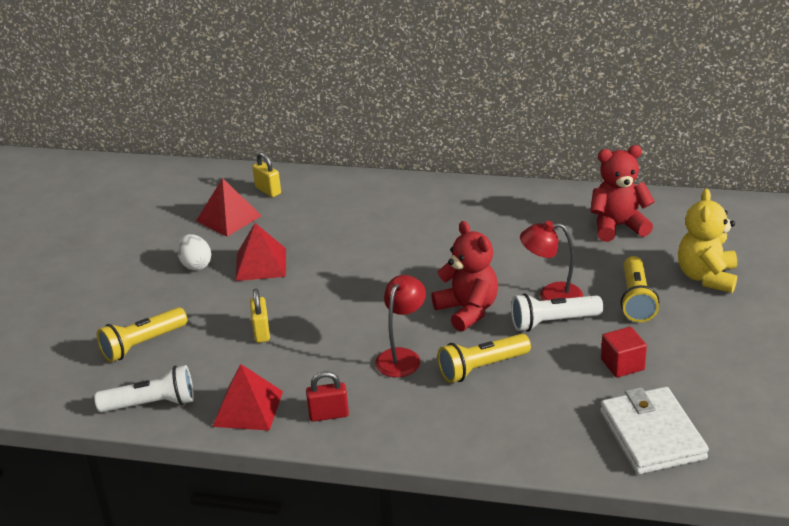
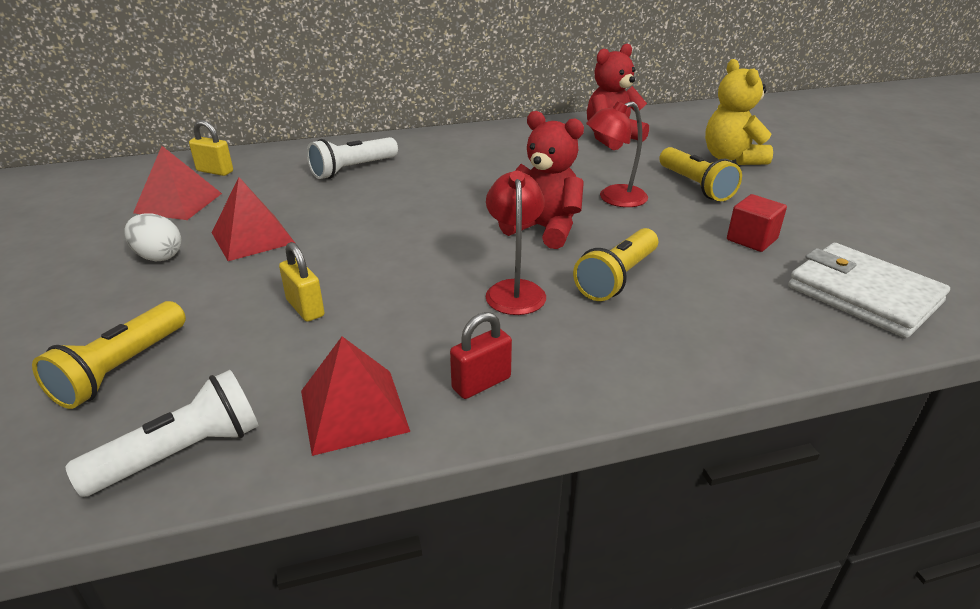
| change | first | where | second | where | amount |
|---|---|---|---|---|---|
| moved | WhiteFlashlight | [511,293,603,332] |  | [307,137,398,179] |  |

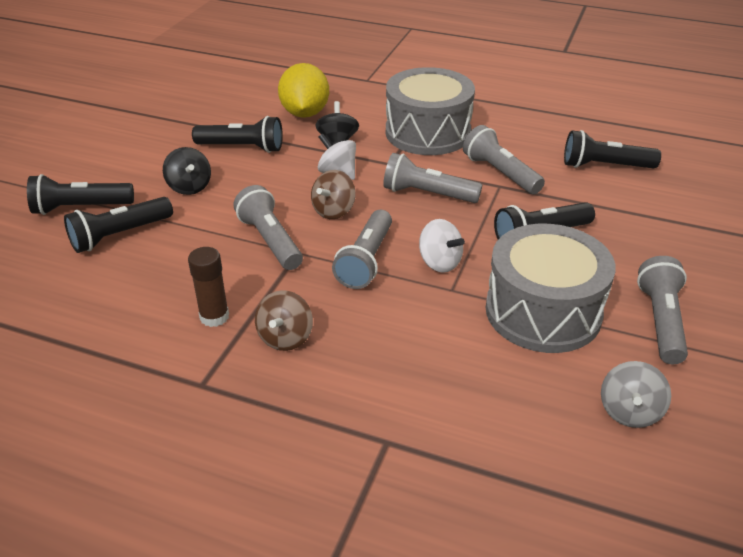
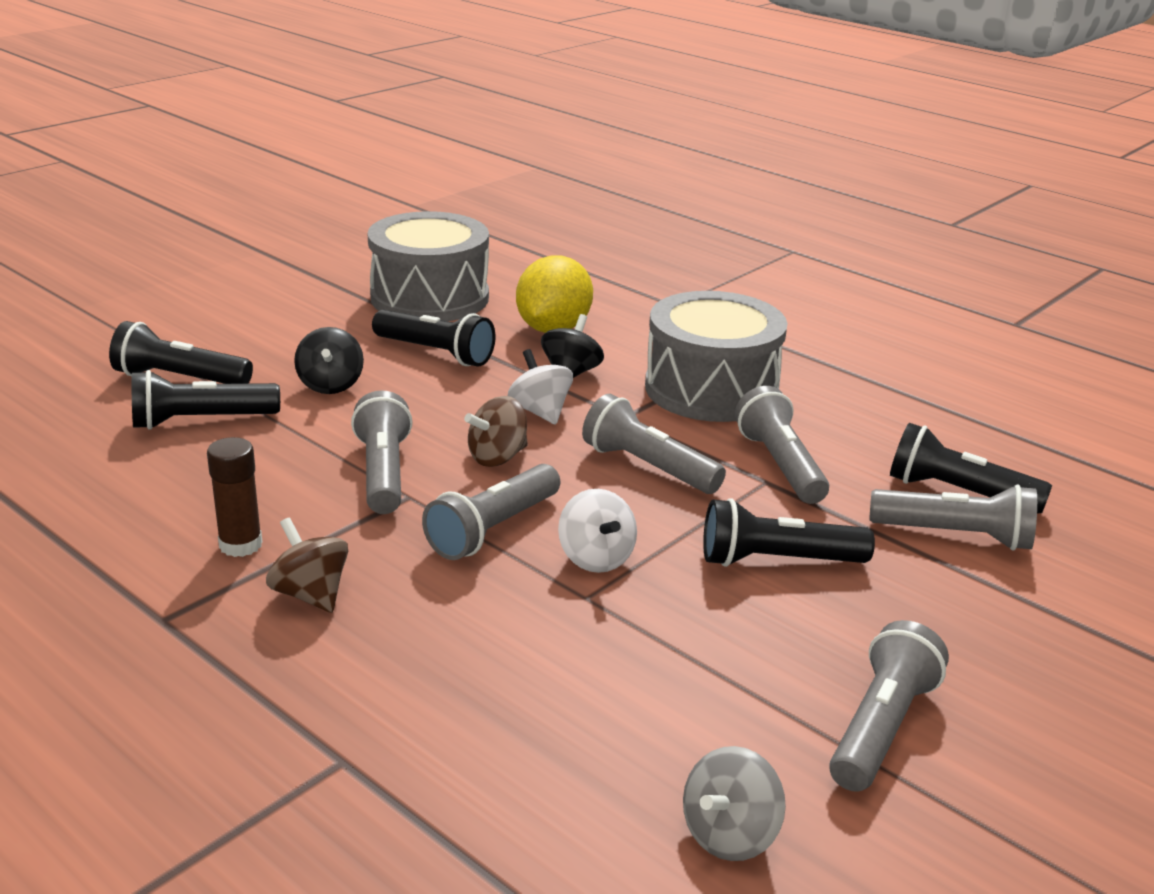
| change | first | where | second | where | amount |
|---|---|---|---|---|---|
| moved | GreyDrum | [486,224,616,353] |  | [367,211,489,321] |  |
| turned | BrownSpinningTop | [255,290,313,351] |  | [266,517,348,613] | 105 degrees clockwise |
| added |  |  | GreyFlashlight | [869,484,1037,550] |  |

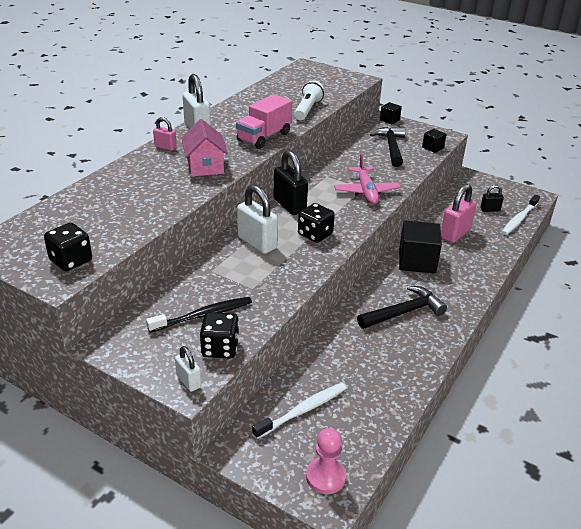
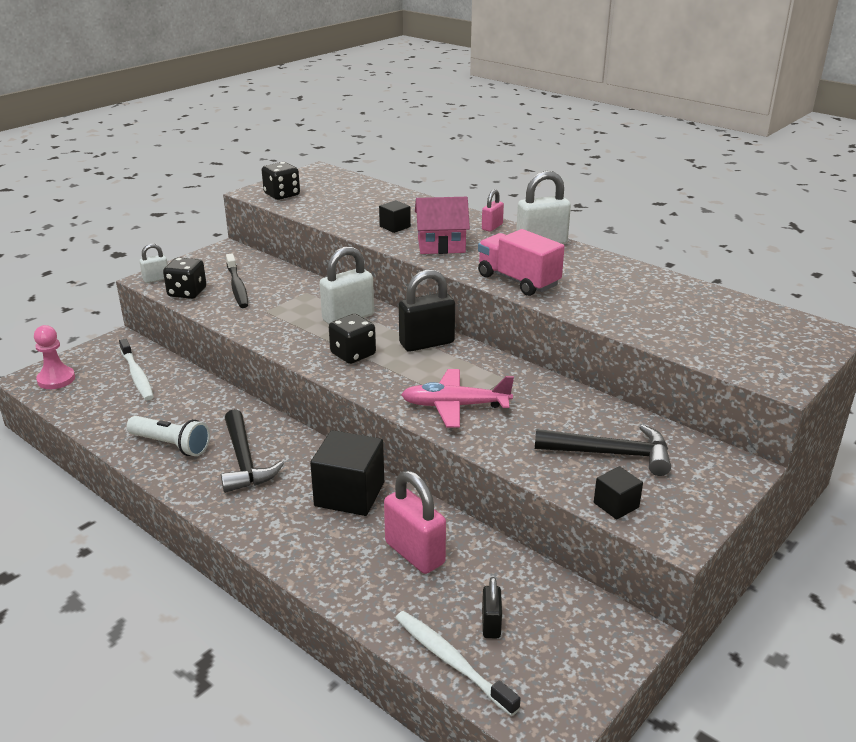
| change | first | where | second | where | amount |
|---|---|---|---|---|---|
| moved | WhiteFlashlight | [294,80,325,120] |  | [127,416,210,456] |  |
| moved | BlackCube | [380,102,402,124] |  | [379,200,411,233] |  |

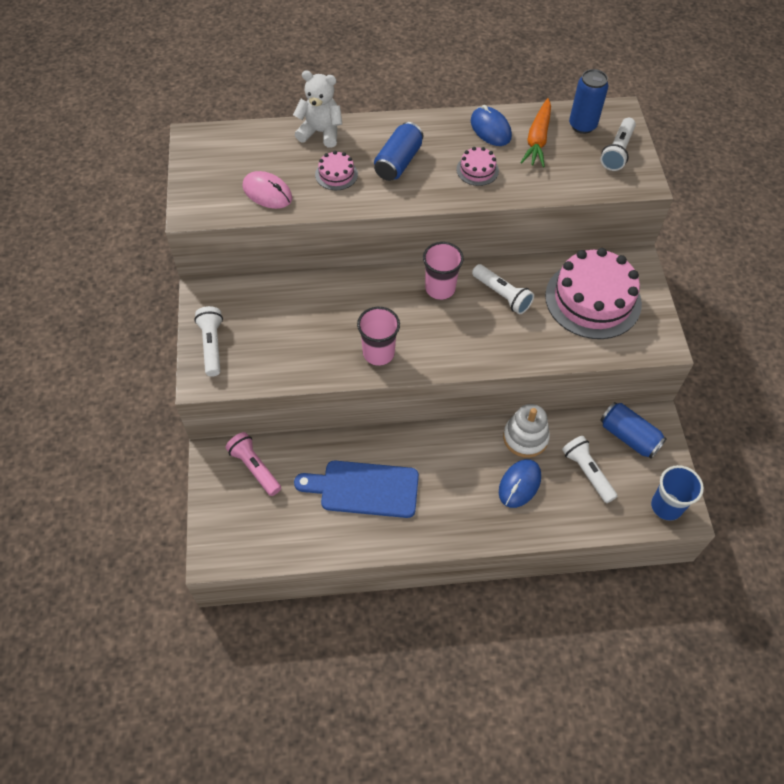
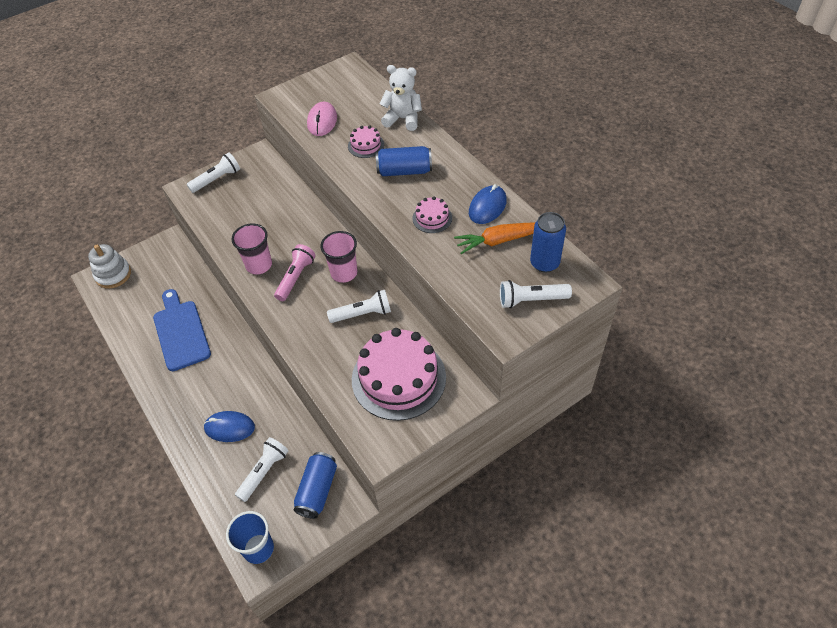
| change | first | where | second | where | amount |
|---|---|---|---|---|---|
| turned | WhiteTeddyBear | [293,70,342,148] |  | [379,65,422,131] | 60 degrees counterclockwise |
| turned | WhiteFlashlight | [472,264,534,314] |  | [327,290,391,323] | 120 degrees counterclockwise |
| moved | WhiteStackingToy | [503,404,550,458] |  | [88,244,131,289] |  |
| moved | PinkFlashlight | [226,432,281,496] |  | [274,244,316,301] |  |

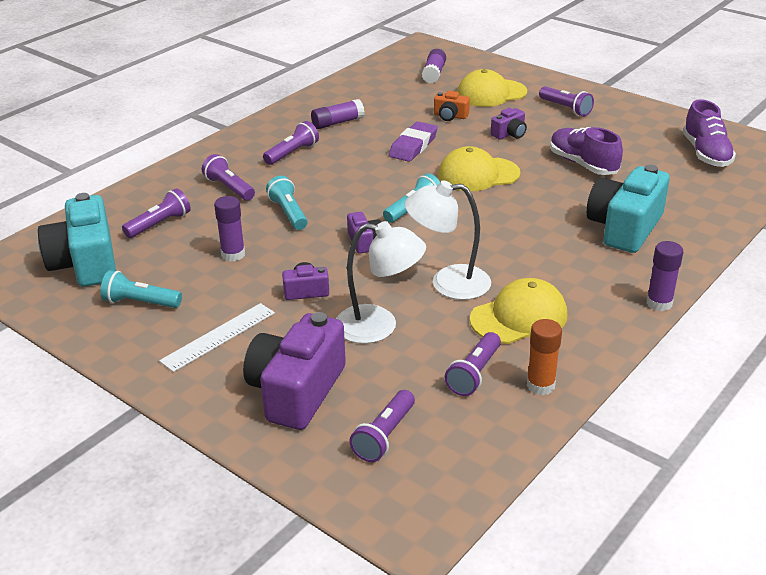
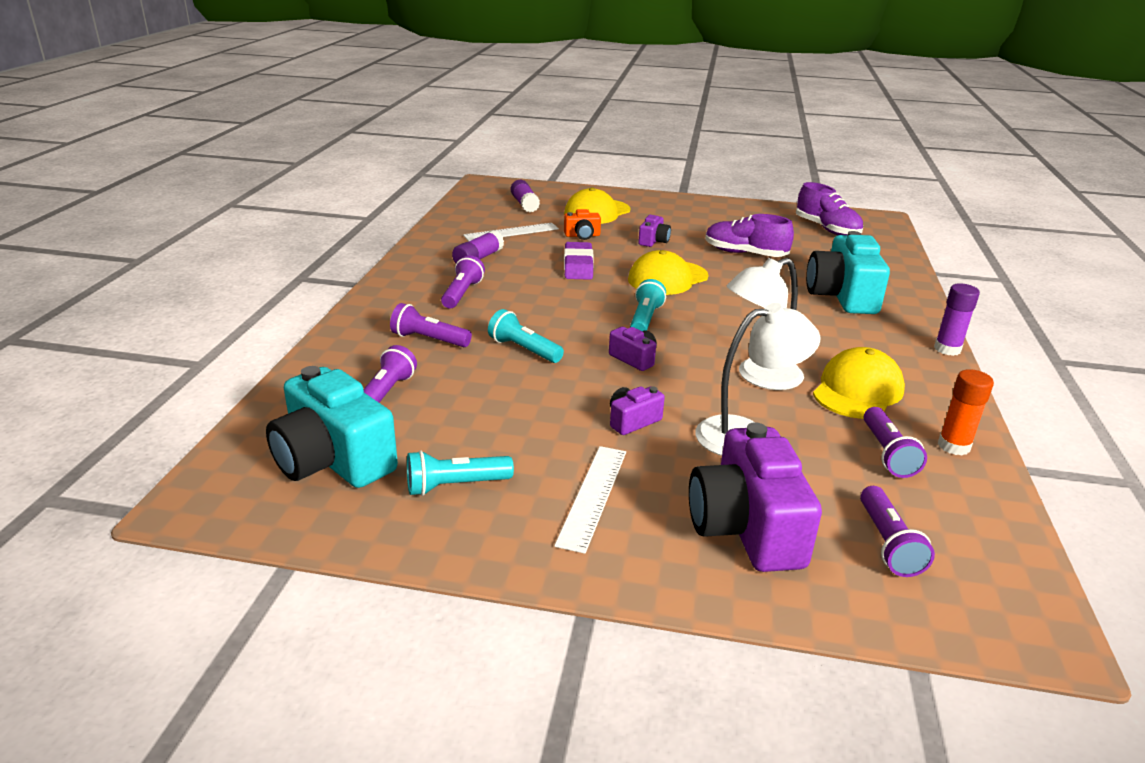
| change | first | where | second | where | amount |
|---|---|---|---|---|---|
| removed | PurpleFlashlight | [539,86,594,116] |  |  |  |
| removed | PurpleGlueStick | [214,196,245,262] |  |  |  |
| added |  |  | WhiteRuler | [463,223,559,241] |  |

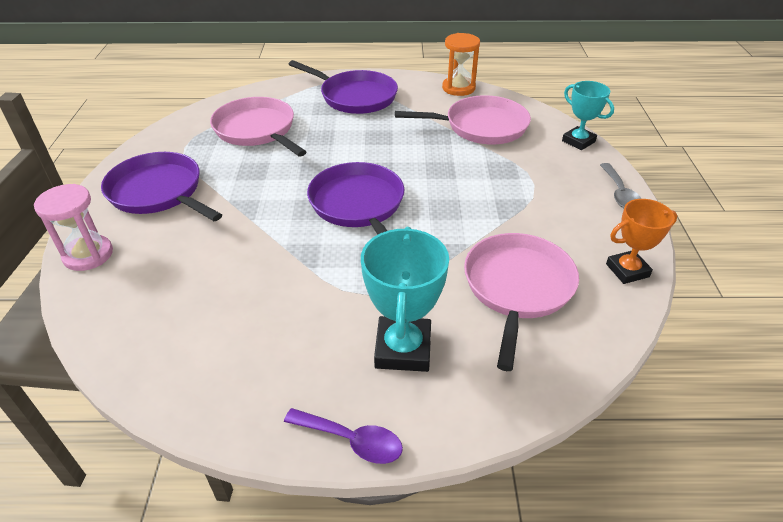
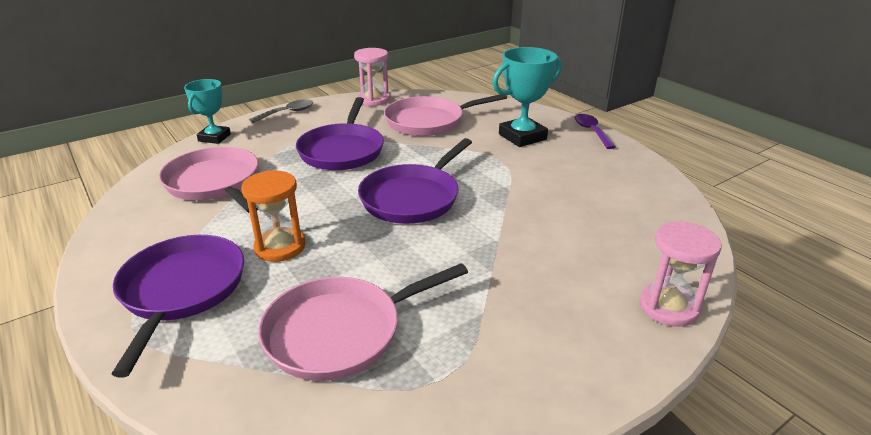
| change | first | where | second | where | amount |
|---|---|---|---|---|---|
| moved | OrangeHourglass | [442,33,480,96] |  | [241,170,305,262] |  |
| turned | PinkPan | [210,97,307,157] |  | [258,263,468,381] | 45 degrees clockwise |
| moved | PurplePan | [101,152,222,221] |  | [296,97,384,170] |  |
| replaced | OrangeTrophy | [606,199,677,284] | PinkHourglass | [354,48,390,106] |  |

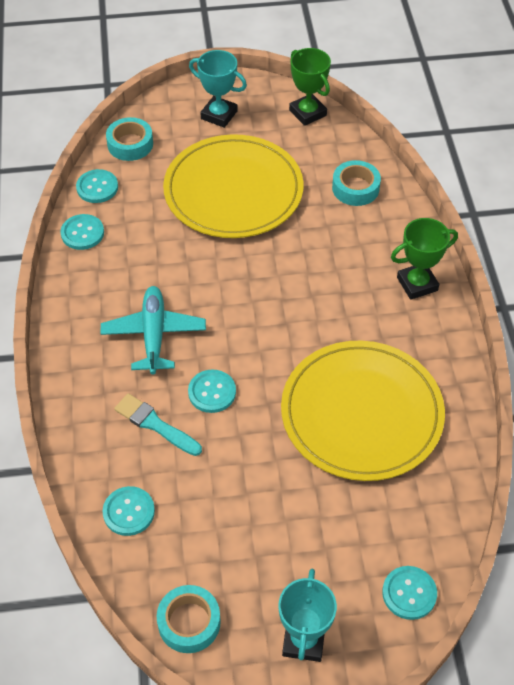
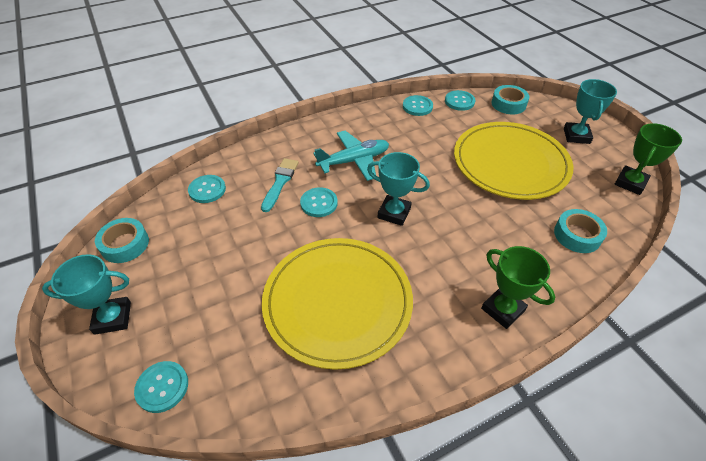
| change | first | where | second | where | amount |
|---|---|---|---|---|---|
| added |  |  | TurquoiseTrophy | [367,152,430,226] |  |

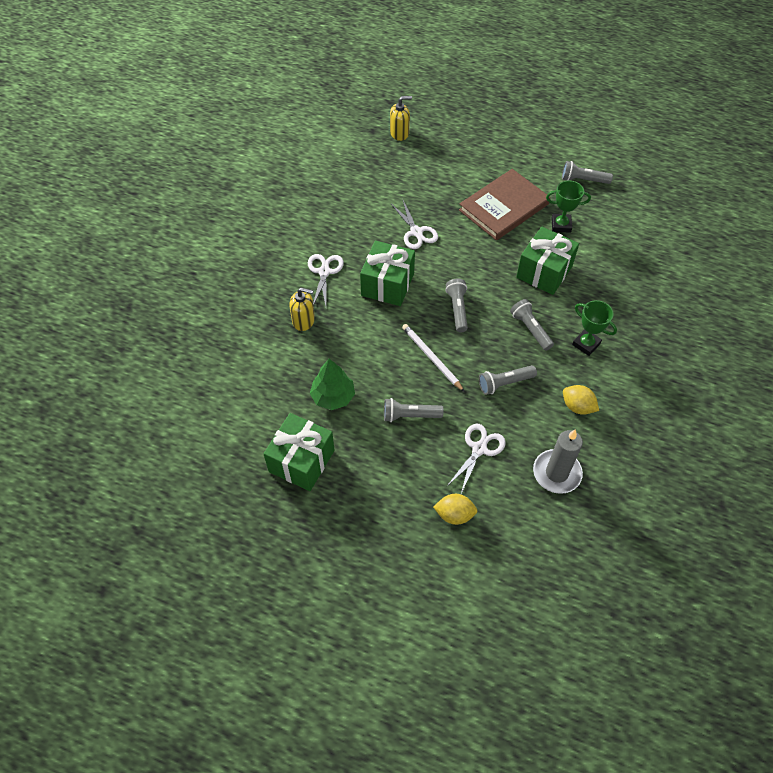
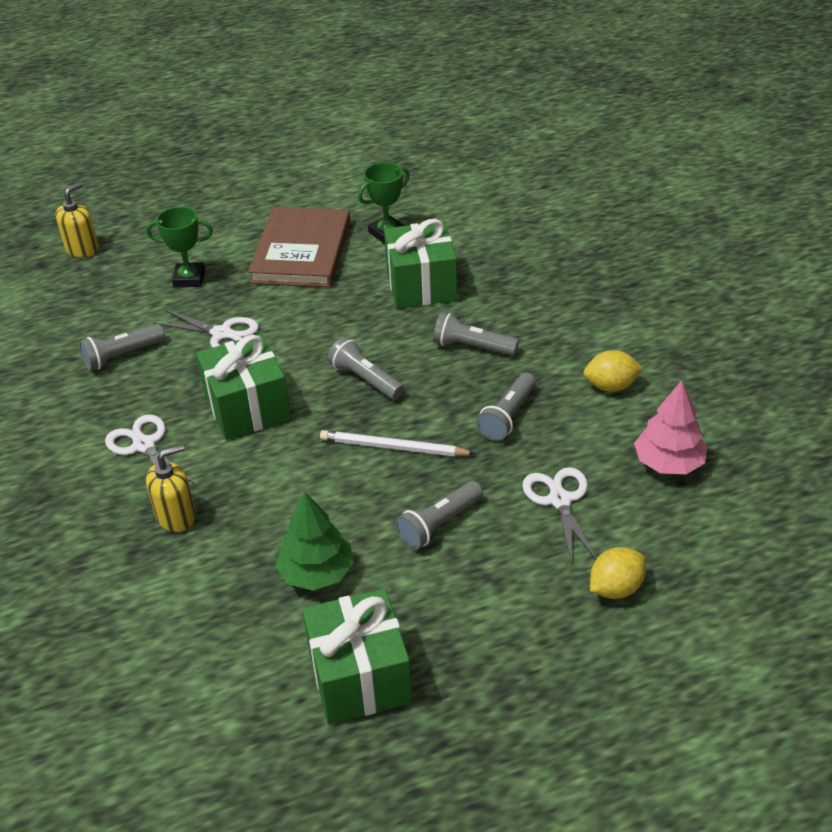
| change | first | where | second | where | amount |
|---|---|---|---|---|---|
| moved | GreyFlashlight | [562,161,613,184] |  | [79,324,165,371] |  |
| moved | GreenTrophy | [572,300,617,356] |  | [146,207,213,288] |  |
| replaced | GreyCandle | [533,429,583,494] | PinkTree | [634,380,707,474] |  |

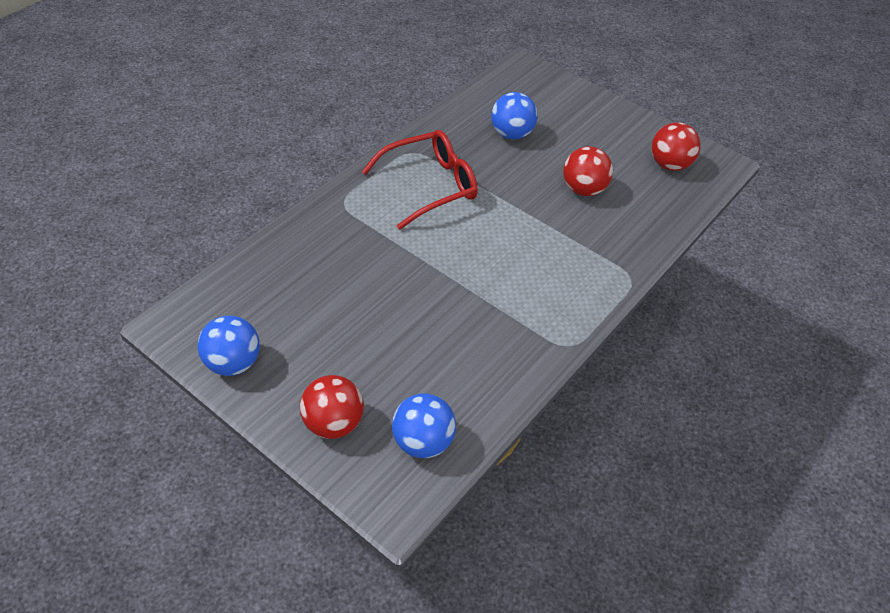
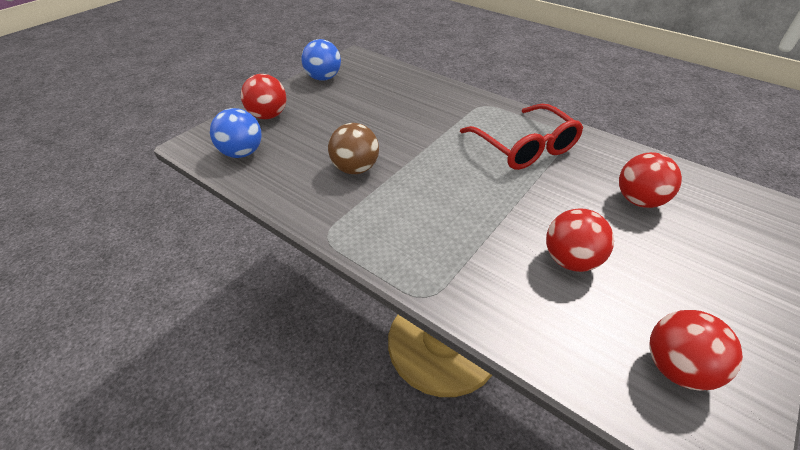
| change | first | where | second | where | amount |
|---|---|---|---|---|---|
| recoloured | BlueBall | [491,92,538,140] | RedBall | [619,152,682,208] |  |
| added |  |  | BrownBall | [328,123,379,174] |  |

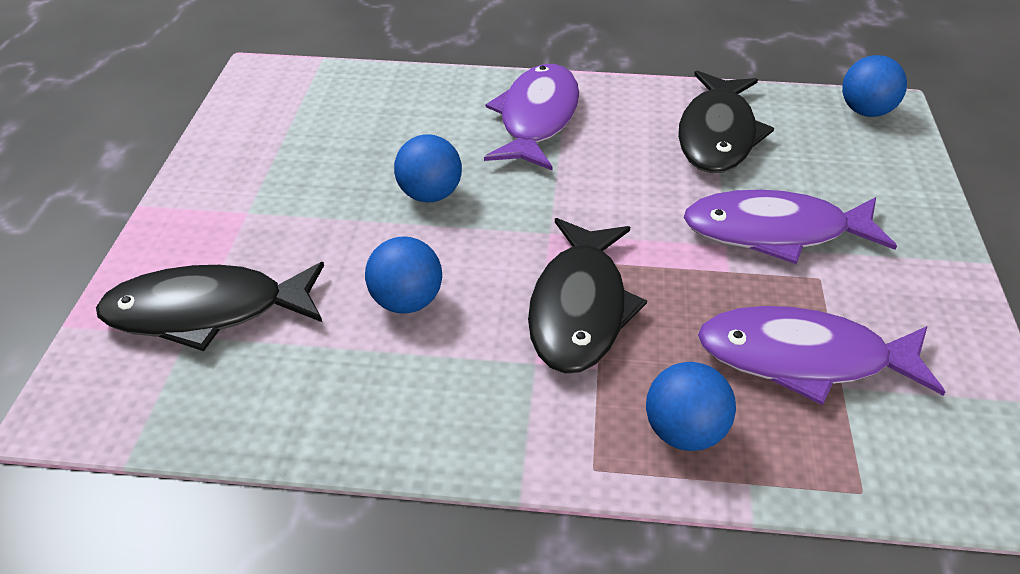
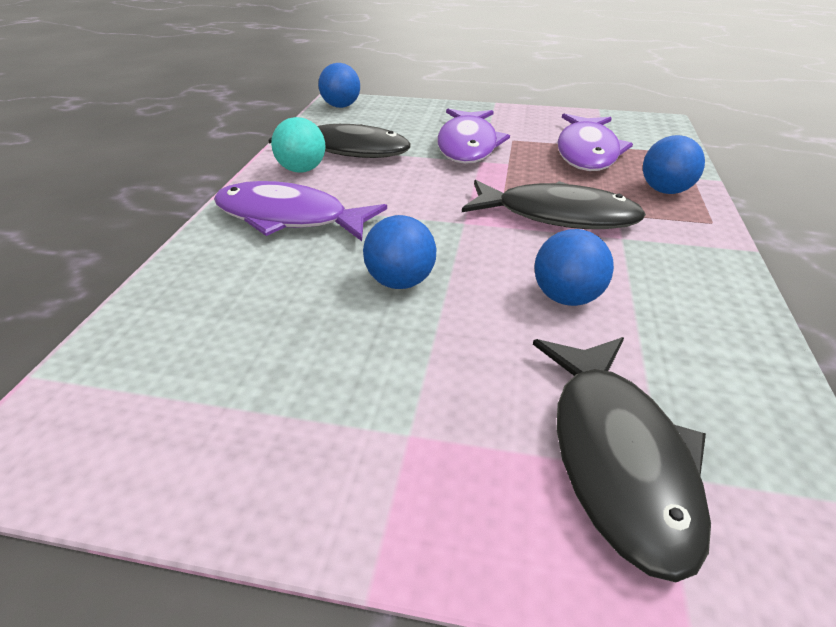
| change | first | where | second | where | amount |
|---|---|---|---|---|---|
| added |  |  | TurquoiseBall | [271,117,326,173] |  |

